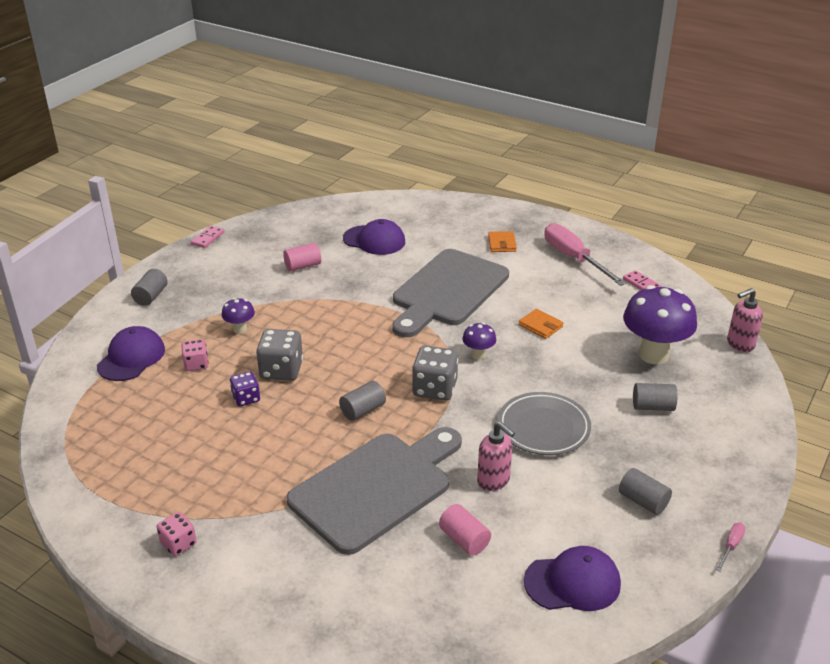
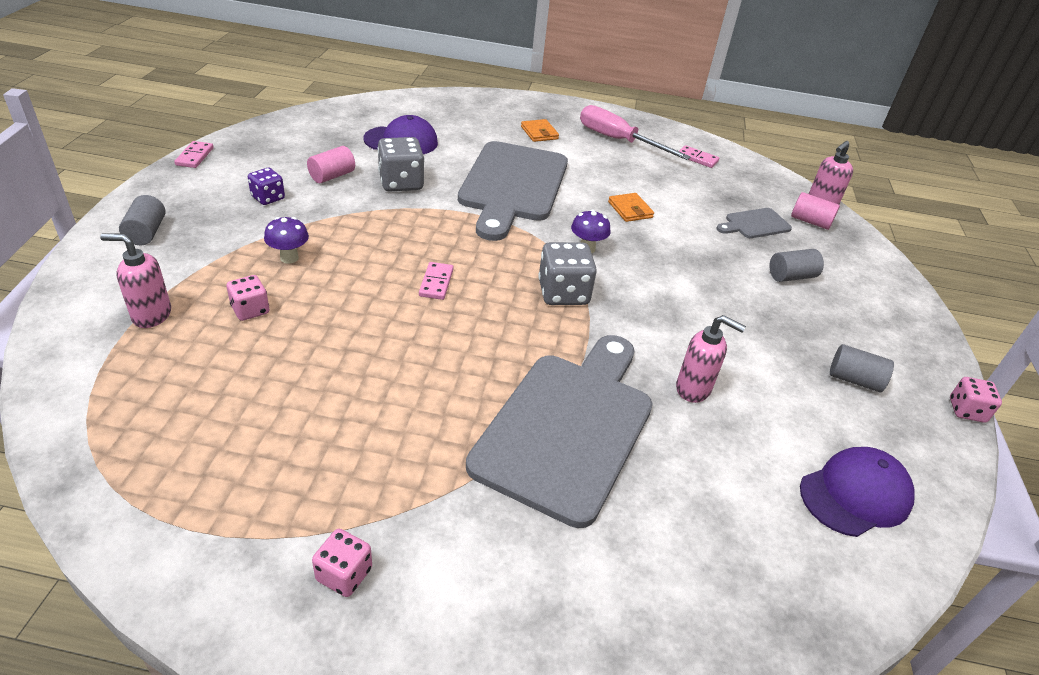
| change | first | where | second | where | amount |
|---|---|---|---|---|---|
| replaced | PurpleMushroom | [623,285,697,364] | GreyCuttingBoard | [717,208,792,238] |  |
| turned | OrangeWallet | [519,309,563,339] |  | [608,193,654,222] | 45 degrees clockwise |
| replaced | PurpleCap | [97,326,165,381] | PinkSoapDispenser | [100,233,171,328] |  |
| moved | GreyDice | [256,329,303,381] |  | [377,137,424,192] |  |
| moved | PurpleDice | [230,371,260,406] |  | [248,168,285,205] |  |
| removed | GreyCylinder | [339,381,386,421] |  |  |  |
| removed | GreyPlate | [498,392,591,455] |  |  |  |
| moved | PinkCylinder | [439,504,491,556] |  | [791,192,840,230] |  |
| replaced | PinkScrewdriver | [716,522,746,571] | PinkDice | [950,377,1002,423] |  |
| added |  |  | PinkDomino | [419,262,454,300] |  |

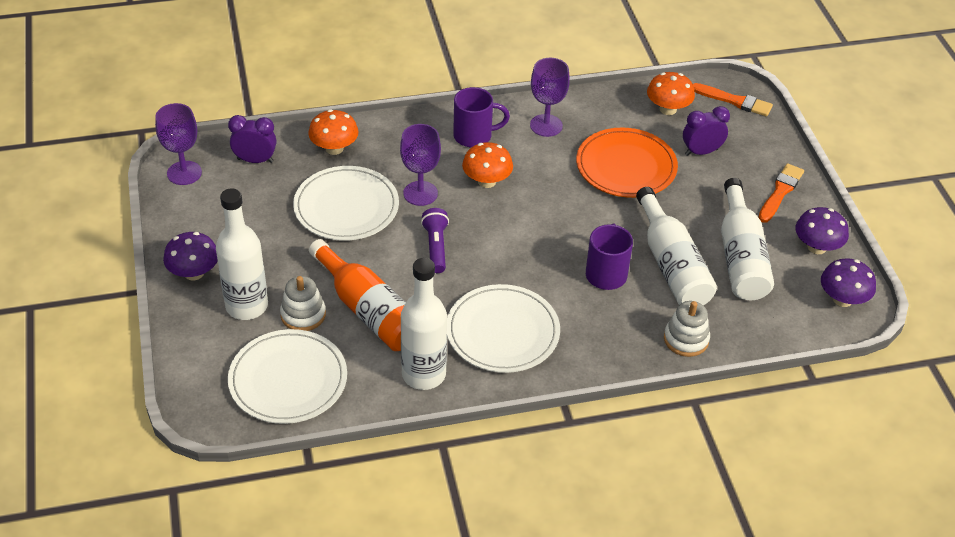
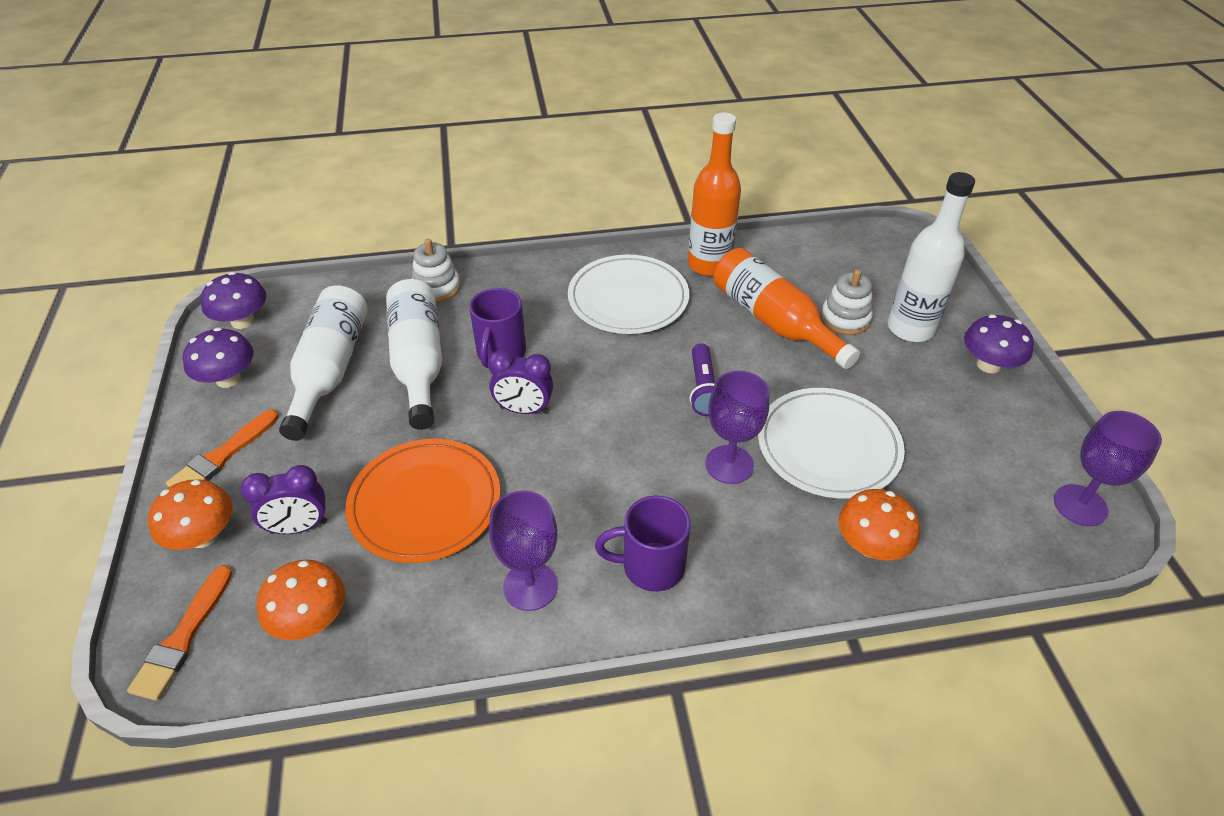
| change | first | where | second | where | amount |
|---|---|---|---|---|---|
| turned | OrangeBrush | [693,83,773,116] |  | [127,565,233,701] | 105 degrees counterclockwise |
| moved | PurpleClock | [228,115,276,163] |  | [488,350,553,414] |  |
| moved | OrangeMushroom | [462,142,513,188] |  | [148,479,232,550] |  |
| recoloured | WhiteBottle | [401,258,447,390] | OrangeBottle | [688,112,741,276] |  |
| removed | WhitePlate | [228,329,347,424] |  |  |  |

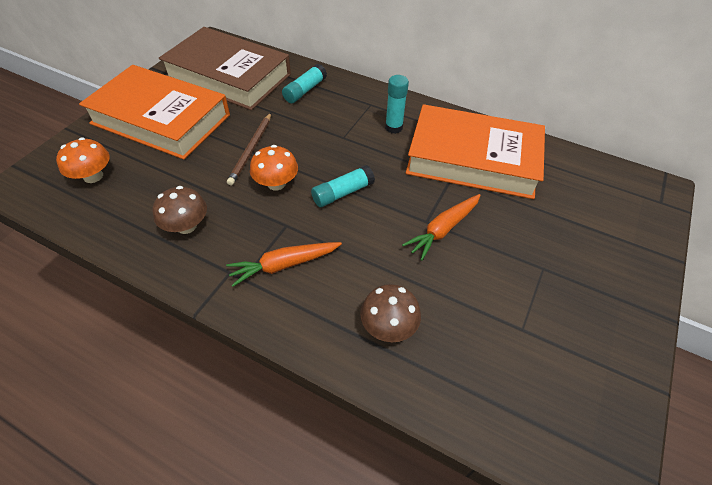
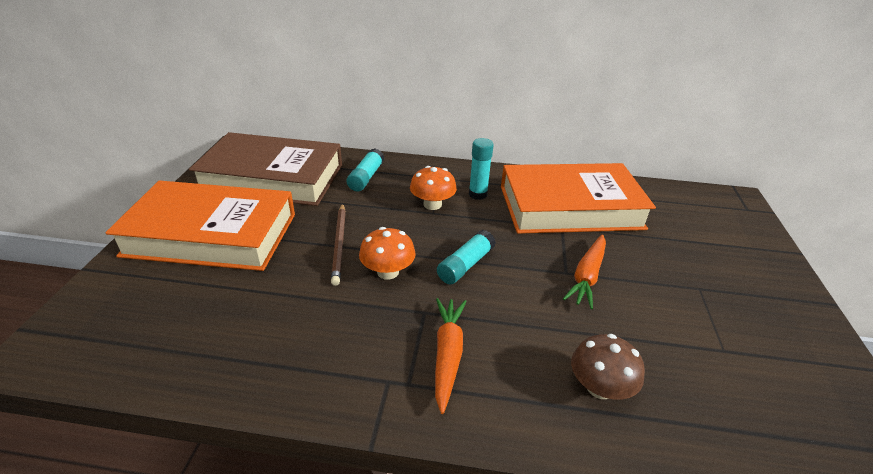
| change | first | where | second | where | amount |
|---|---|---|---|---|---|
| moved | OrangeMushroom | [56,137,110,183] |  | [410,166,457,210] |  |
| removed | BrownMushroom | [153,186,207,234] |  |  |  |
| turned | OrangeCarrot | [226,242,342,287] |  | [435,298,467,414] | 135 degrees clockwise |

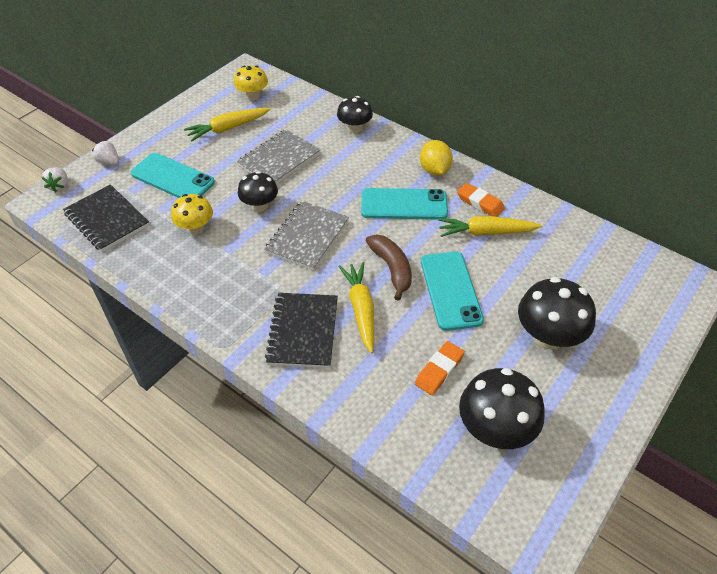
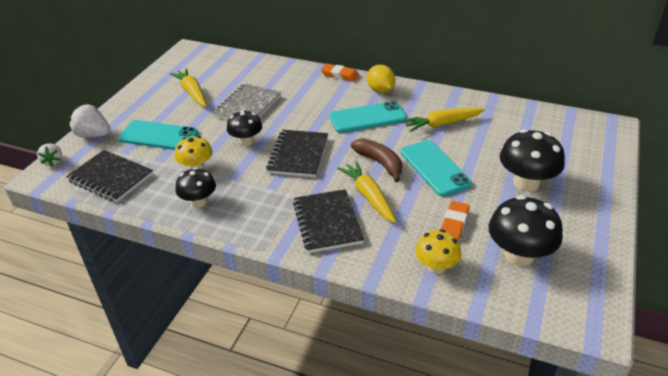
| change | first | where | second | where | amount |
|---|---|---|---|---|---|
| moved | YellowMushroom | [234,65,268,101] |  | [415,229,461,274] |  |
| moved | BlackMushroom | [337,96,373,133] |  | [176,167,216,208] |  |
| turned | YellowCarrot | [184,108,271,142] |  | [169,68,207,107] | 105 degrees clockwise |
| resized | WhiteStrawberry | [92,141,119,165] |  | [69,104,111,138] | x1.56 |
| moved | OrangeEraser | [457,183,505,217] |  | [321,63,359,82] |  |
| recoloured | GreyNotebook | [264,201,349,271] | BlackNotebook | [266,130,328,177] |  |

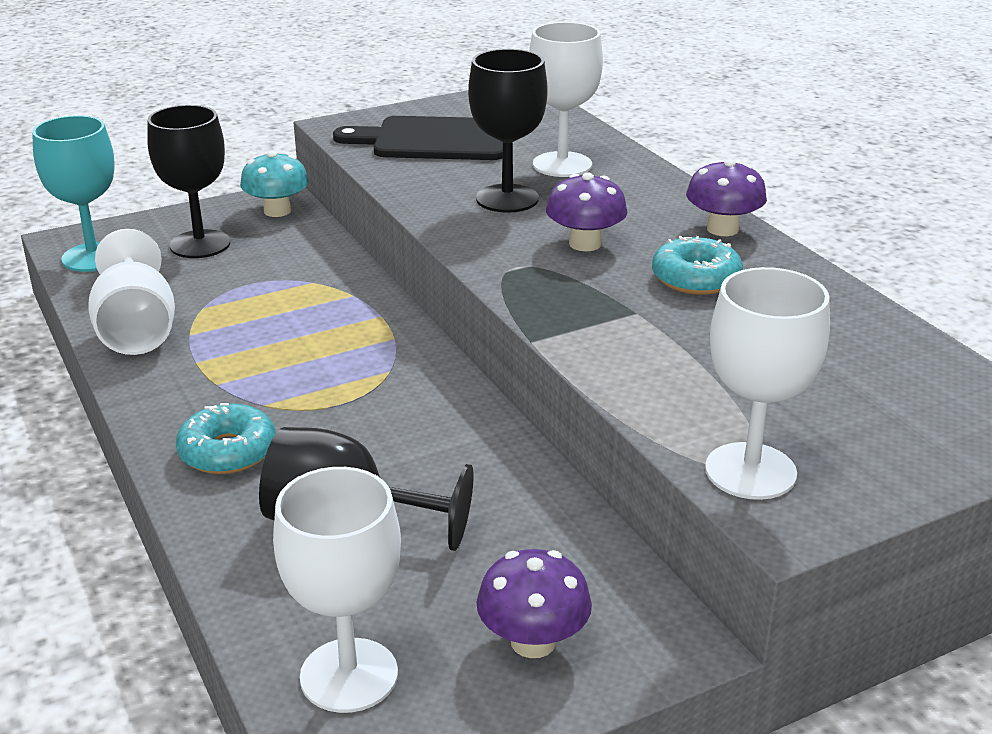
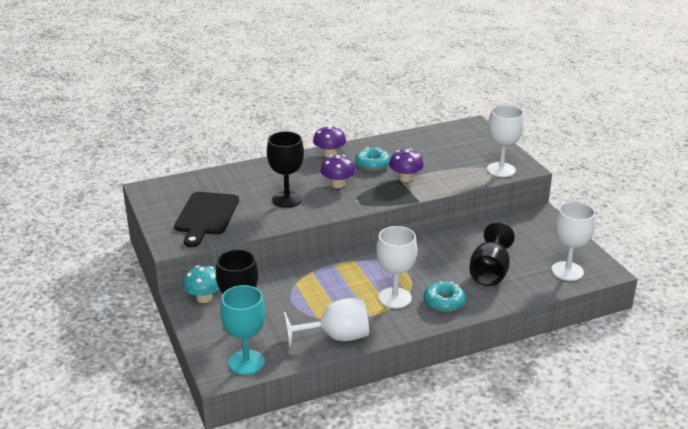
| change | first | where | second | where | amount |
|---|---|---|---|---|---|
| moved | WhiteGoblet | [529,22,603,177] |  | [376,226,417,308] |  |
| moved | PurpleMushroom | [477,549,592,658] |  | [389,149,424,182] |  |

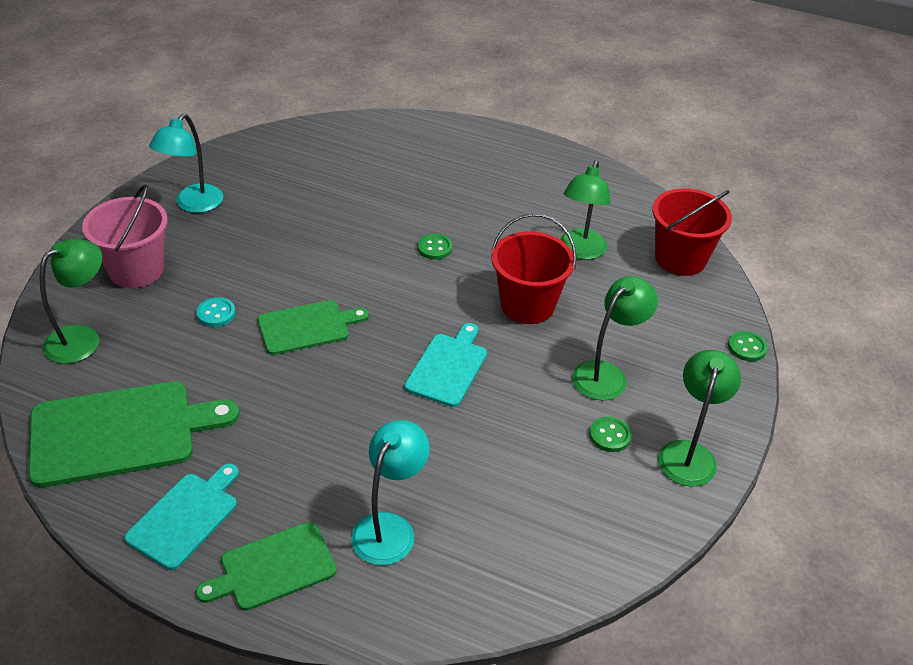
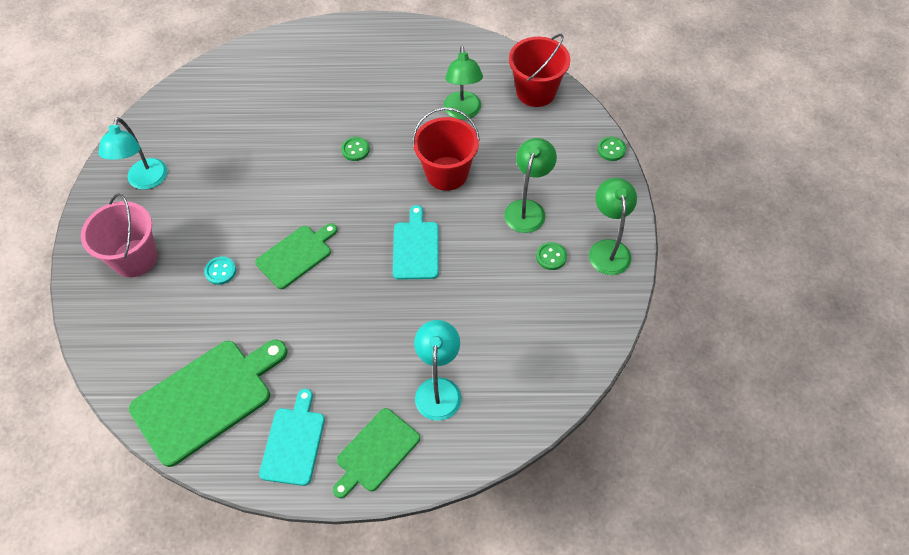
| change | first | where | second | where | amount |
|---|---|---|---|---|---|
| removed | GreenLamp | [40,239,102,364] |  |  |  |

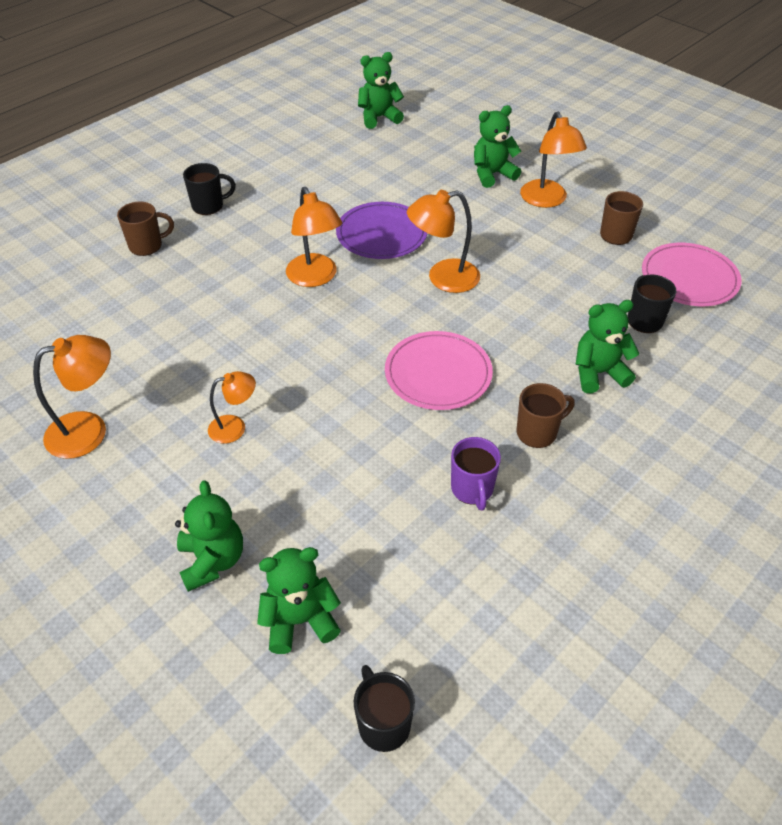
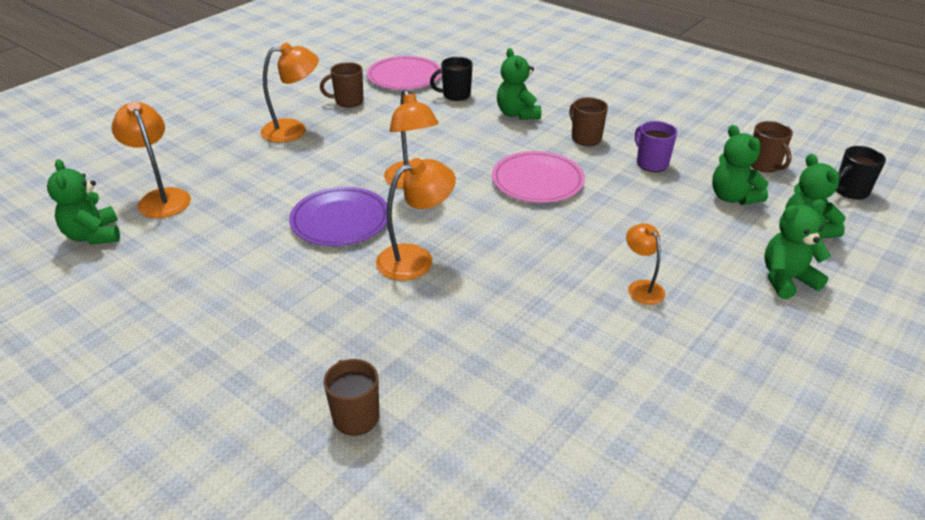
| change | first | where | second | where | amount |
|---|---|---|---|---|---|
| moved | GreenTeddyBear | [474,105,521,188] |  | [712,125,769,205] |  |
| removed | BlackMug | [183,163,236,215] |  |  |  |
| moved | OrangeLamp | [33,335,111,459] |  | [112,102,191,218] |  |
| turned | PurpleMug | [451,437,501,510] |  | [635,121,677,172] | 105 degrees counterclockwise |
| added |  |  | BrownMug | [750,121,793,172] |  |

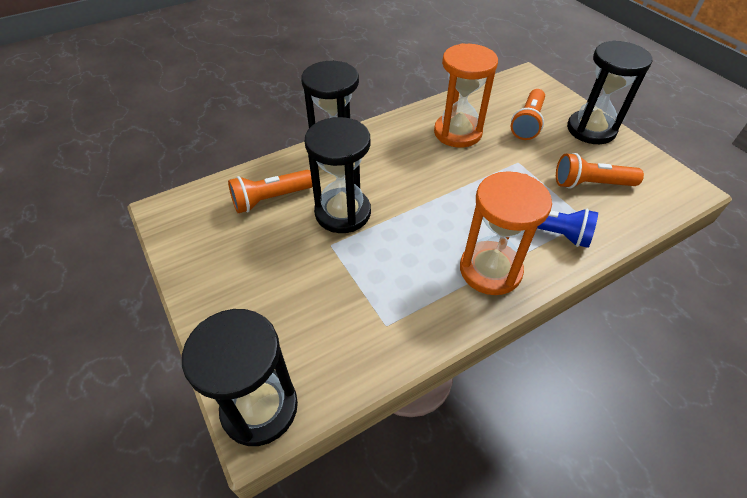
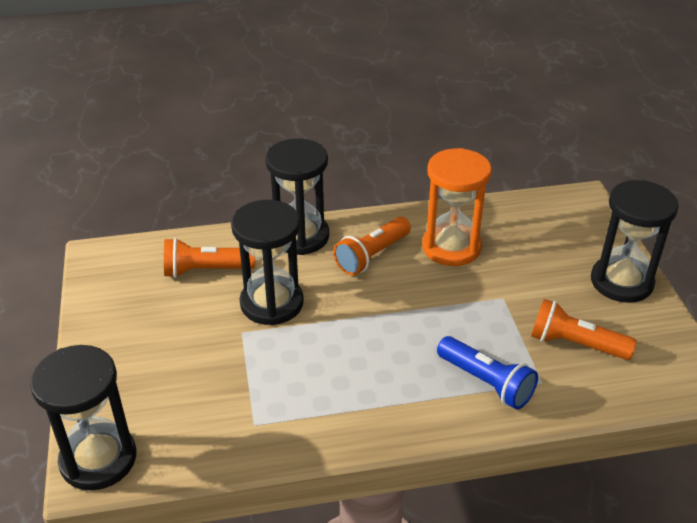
| change | first | where | second | where | amount |
|---|---|---|---|---|---|
| moved | OrangeFlashlight | [511,89,545,140] |  | [333,217,411,275] |  |
| removed | OrangeHourglass | [460,171,552,295] |  |  |  |

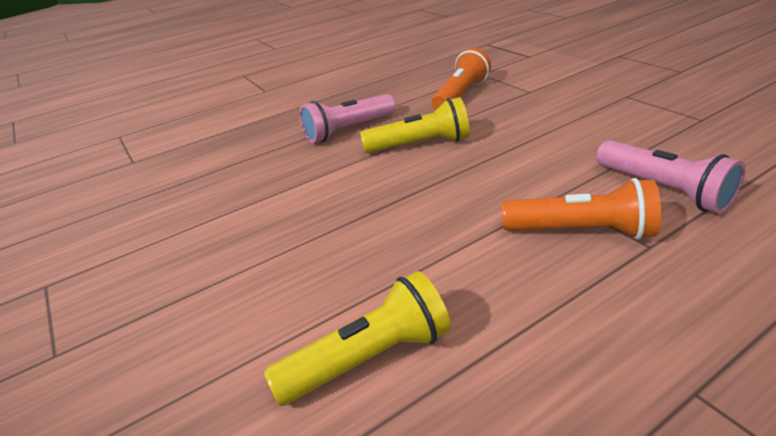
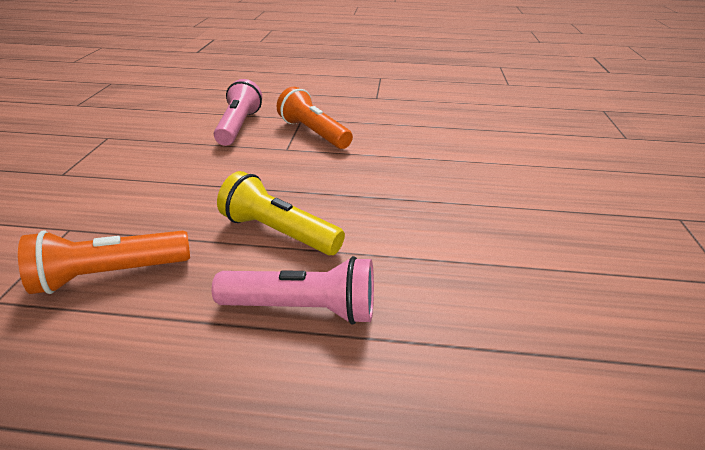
| change | first | where | second | where | amount |
|---|---|---|---|---|---|
| removed | YellowFlashlight | [264,271,451,406] |  |  |  |

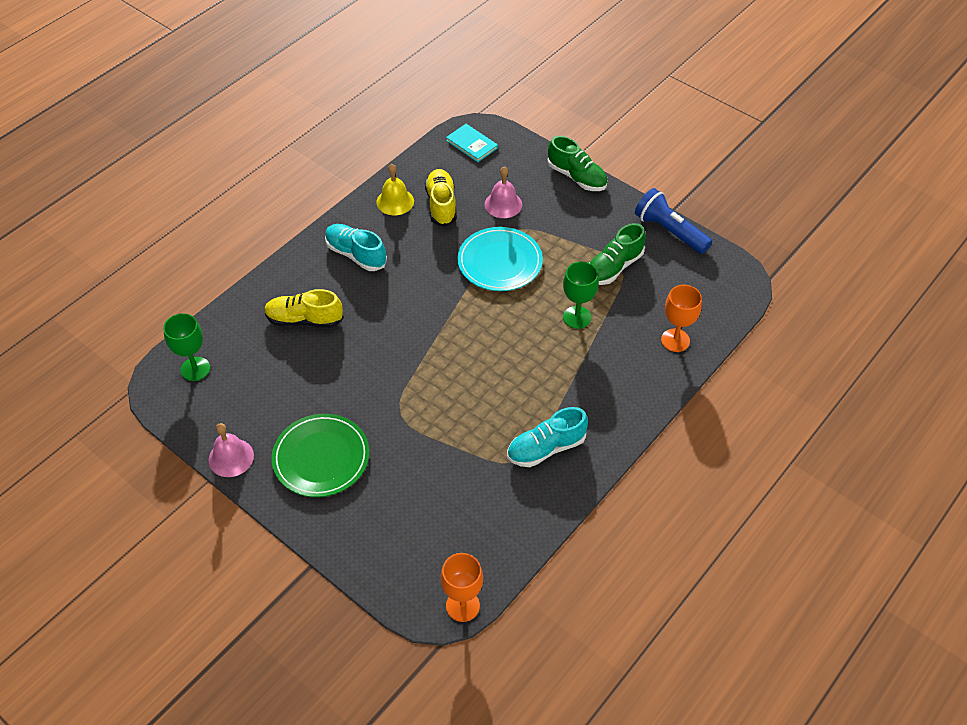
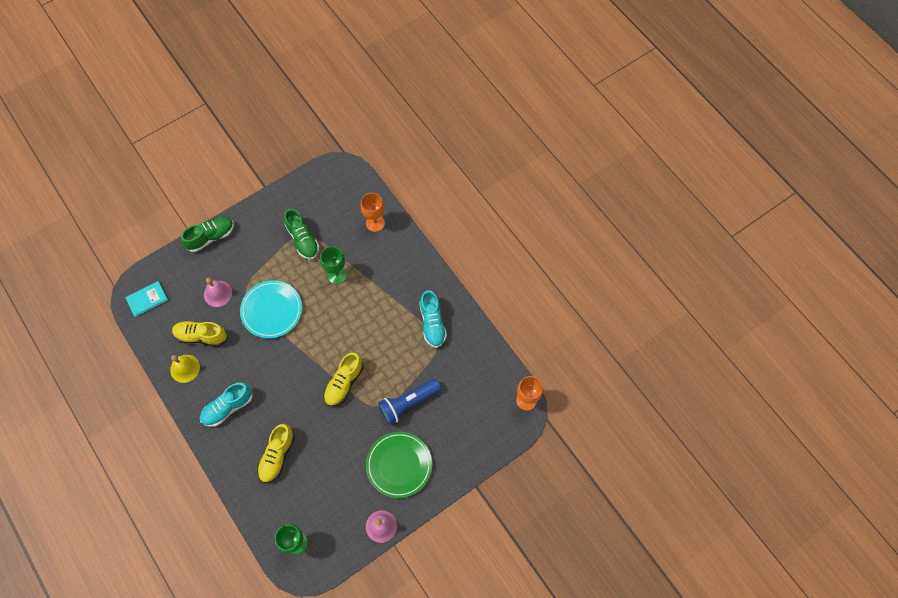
| change | first | where | second | where | amount |
|---|---|---|---|---|---|
| moved | BlueFlashlight | [635,188,712,254] |  | [378,379,441,425] |  |
| added |  |  | YellowShoe | [323,353,363,407] |  |

